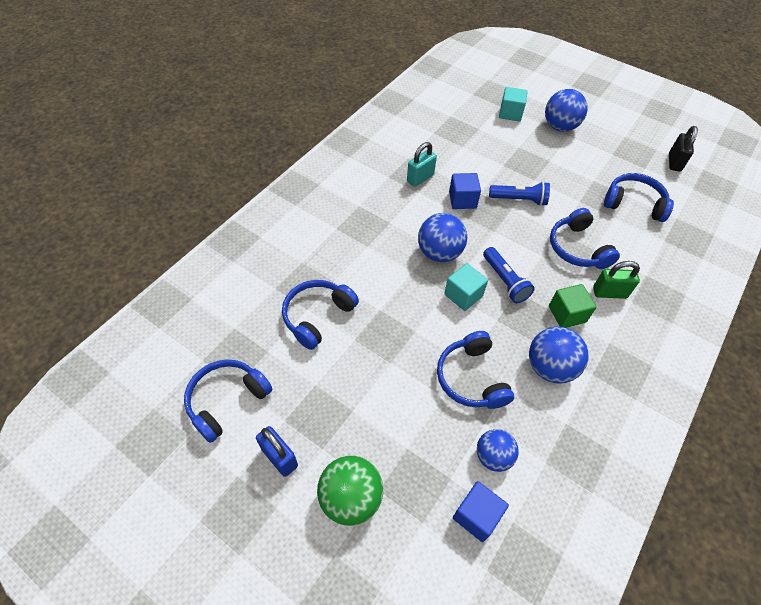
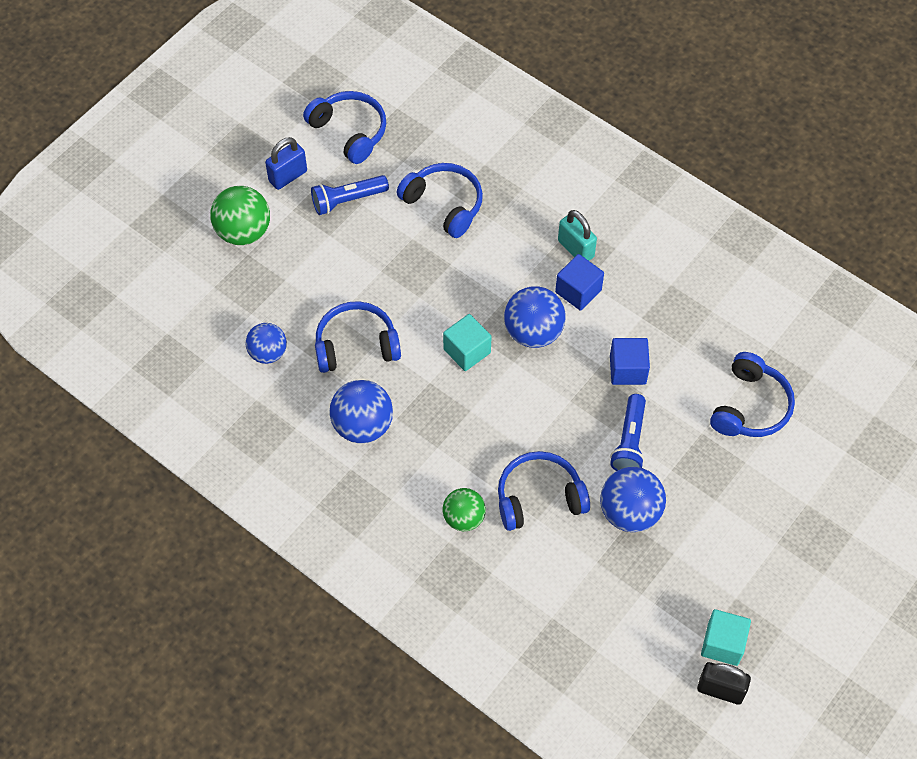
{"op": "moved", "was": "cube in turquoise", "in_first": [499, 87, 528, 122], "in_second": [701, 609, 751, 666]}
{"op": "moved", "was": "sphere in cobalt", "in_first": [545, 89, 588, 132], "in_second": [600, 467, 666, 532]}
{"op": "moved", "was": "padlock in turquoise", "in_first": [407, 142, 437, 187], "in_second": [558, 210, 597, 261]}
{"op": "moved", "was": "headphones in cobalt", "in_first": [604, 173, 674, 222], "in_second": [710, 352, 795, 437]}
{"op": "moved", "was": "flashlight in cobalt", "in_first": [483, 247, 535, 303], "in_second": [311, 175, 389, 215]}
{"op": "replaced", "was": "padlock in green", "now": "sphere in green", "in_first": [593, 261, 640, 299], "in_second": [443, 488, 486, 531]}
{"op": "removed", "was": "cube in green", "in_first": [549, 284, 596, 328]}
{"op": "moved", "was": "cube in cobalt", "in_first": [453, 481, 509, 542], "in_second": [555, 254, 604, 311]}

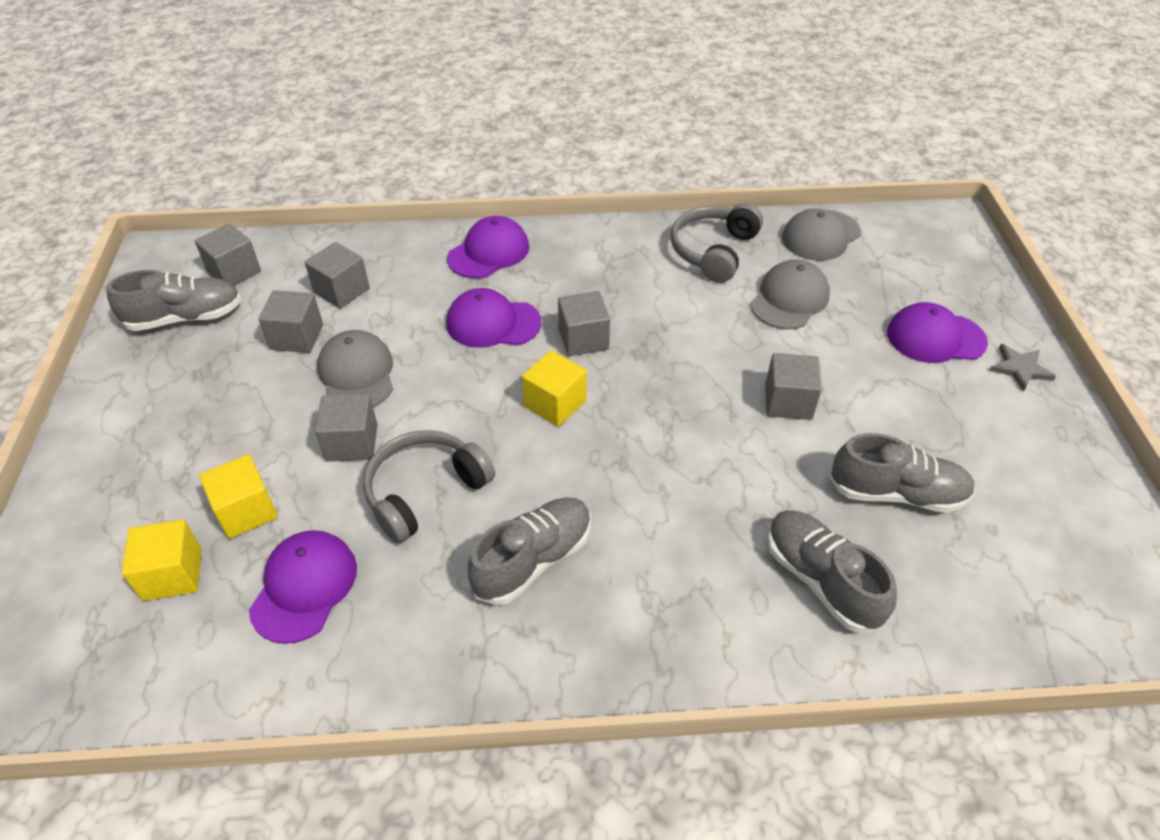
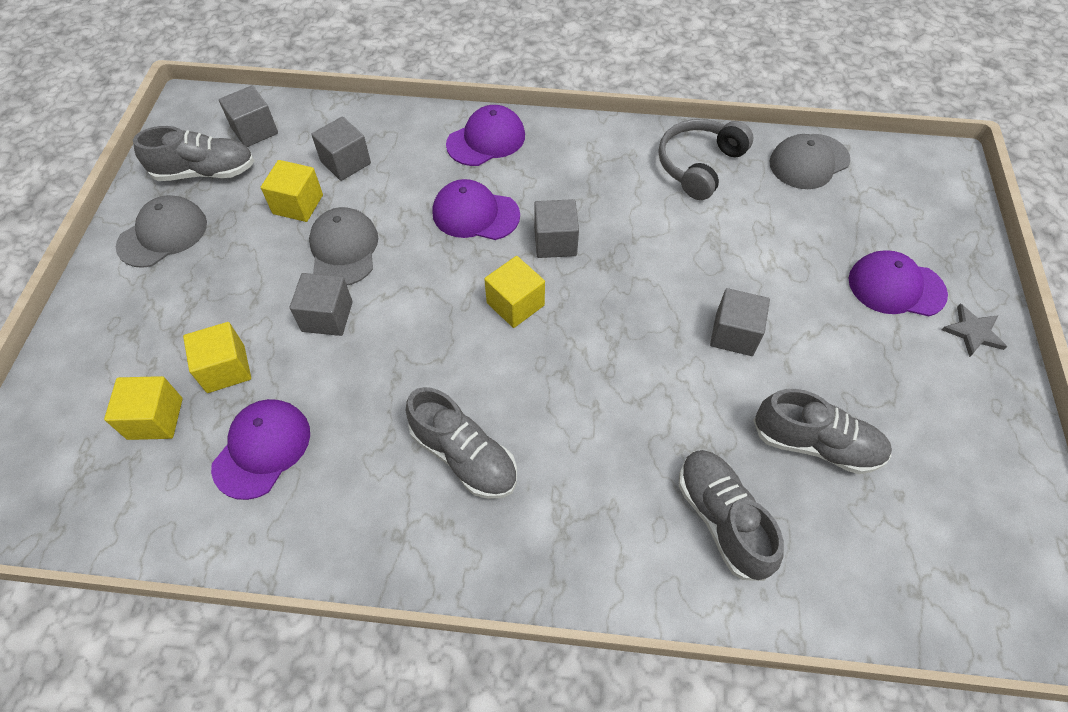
{"op": "moved", "was": "peaked cap in gray", "in_first": [750, 260, 830, 329], "in_second": [116, 195, 207, 268]}
{"op": "recoloured", "was": "cube in gray", "now": "cube in golden", "in_first": [258, 290, 323, 353], "in_second": [261, 160, 323, 222]}
{"op": "removed", "was": "headphones in gray", "in_first": [363, 430, 495, 544]}
{"op": "turned", "was": "shoe in gray", "in_first": [468, 497, 591, 605], "in_second": [406, 387, 517, 499], "clockwise": 75}

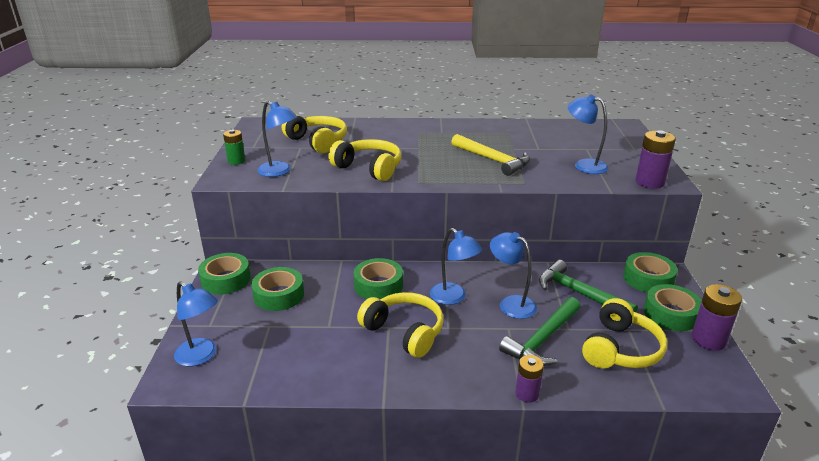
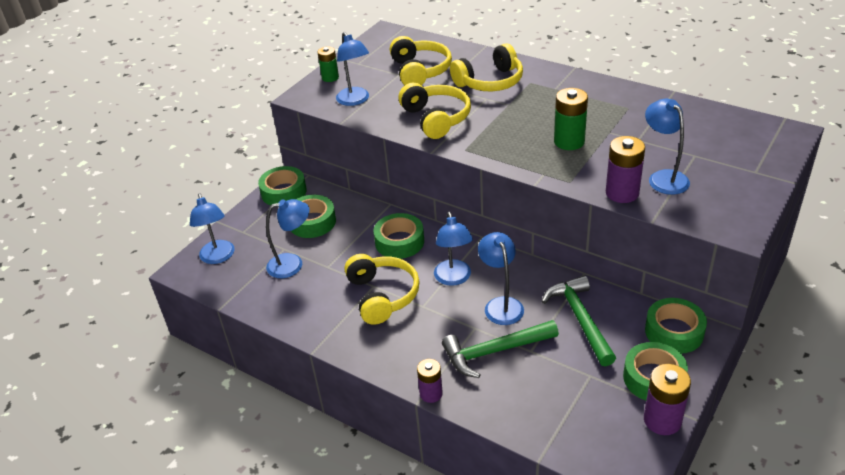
{"op": "moved", "was": "power cell in purple", "in_first": [635, 130, 676, 189], "in_second": [606, 136, 645, 203]}
{"op": "replaced", "was": "carpenter's hammer in golden", "now": "power cell in green", "in_first": [451, 134, 530, 176], "in_second": [554, 88, 588, 150]}
{"op": "moved", "was": "headphones in golden", "in_first": [582, 298, 667, 368], "in_second": [450, 43, 523, 91]}
{"op": "added", "now": "desk lamp in cobalt", "in_second": [266, 199, 310, 278]}

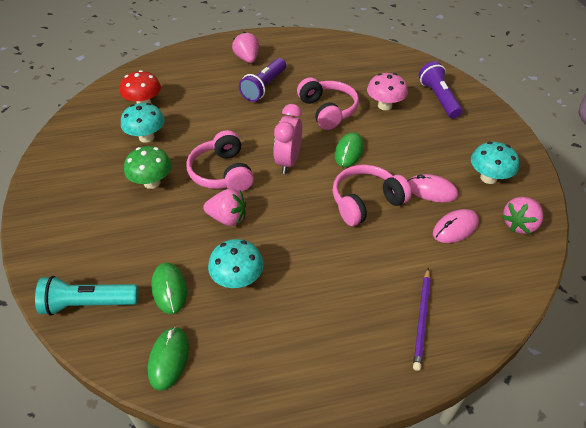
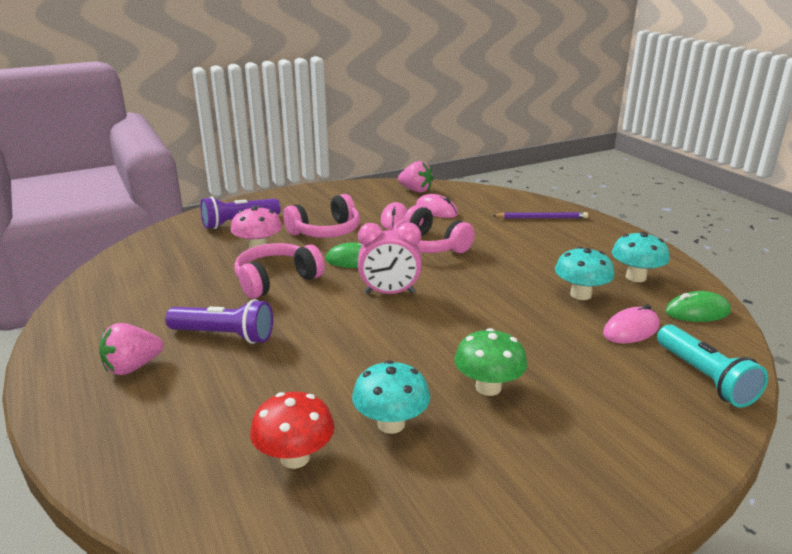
{"op": "moved", "was": "headphones in rosy", "in_first": [186, 130, 254, 192], "in_second": [283, 194, 360, 238]}
{"op": "moved", "was": "toadstool in turquoise", "in_first": [471, 142, 519, 184], "in_second": [612, 232, 670, 282]}
{"op": "removed", "was": "berry in rosy", "in_first": [203, 189, 246, 226]}
{"op": "recoloured", "was": "PC mouse in green", "now": "PC mouse in rosy", "in_first": [151, 263, 187, 314], "in_second": [603, 304, 660, 343]}

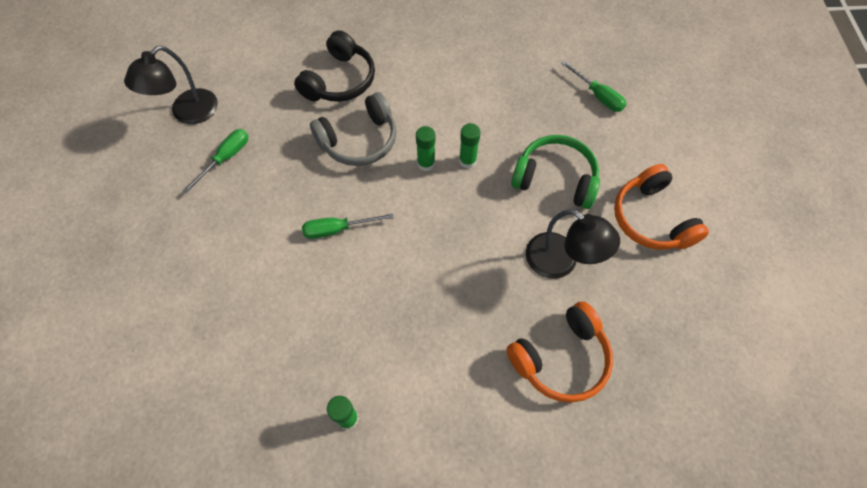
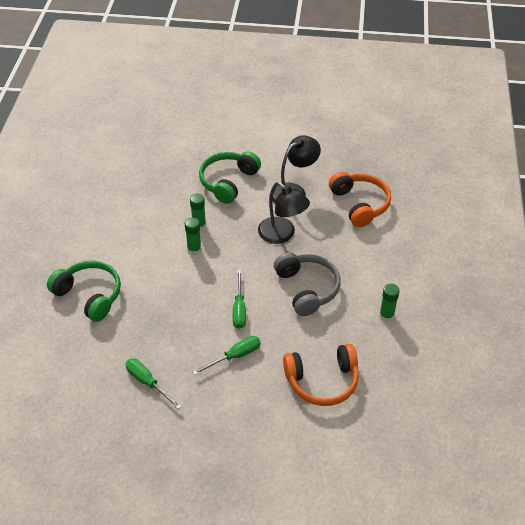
{"op": "recoloured", "was": "headphones in black", "now": "headphones in green", "in_first": [294, 30, 375, 102], "in_second": [47, 261, 121, 322]}
{"op": "moved", "was": "desk lamp in black", "in_first": [124, 46, 218, 124], "in_second": [258, 182, 310, 244]}
{"op": "moved", "was": "screwdriver in green", "in_first": [561, 61, 626, 112], "in_second": [193, 336, 261, 375]}
{"op": "moved", "was": "headphones in gray", "in_first": [310, 92, 397, 166], "in_second": [274, 253, 341, 316]}
{"op": "moved", "was": "headphones in orange-coloured", "in_first": [614, 164, 709, 250], "in_second": [283, 344, 359, 406]}

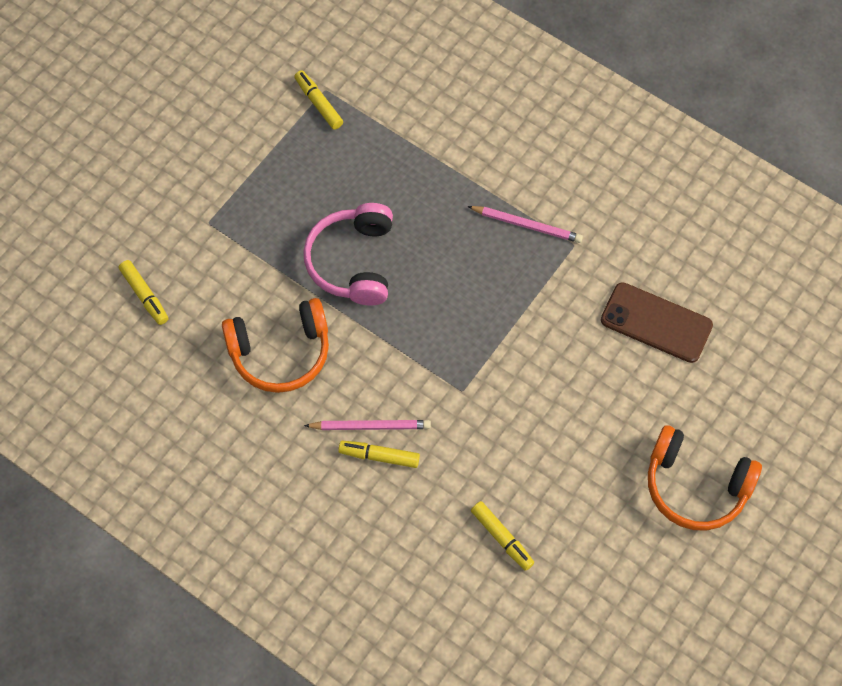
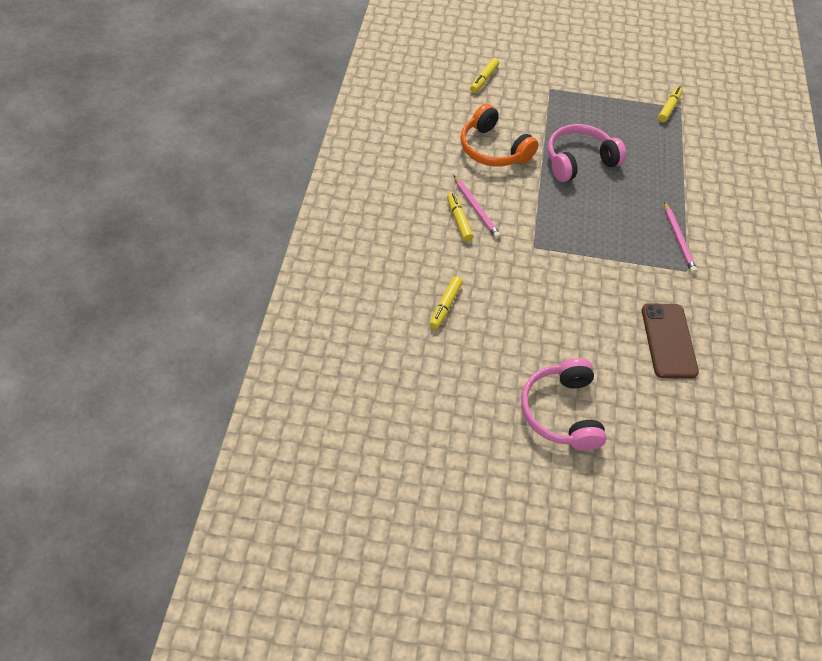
{"op": "recoloured", "was": "headphones in orange-coloured", "now": "headphones in rosy", "in_first": [648, 425, 762, 531], "in_second": [521, 358, 607, 451]}

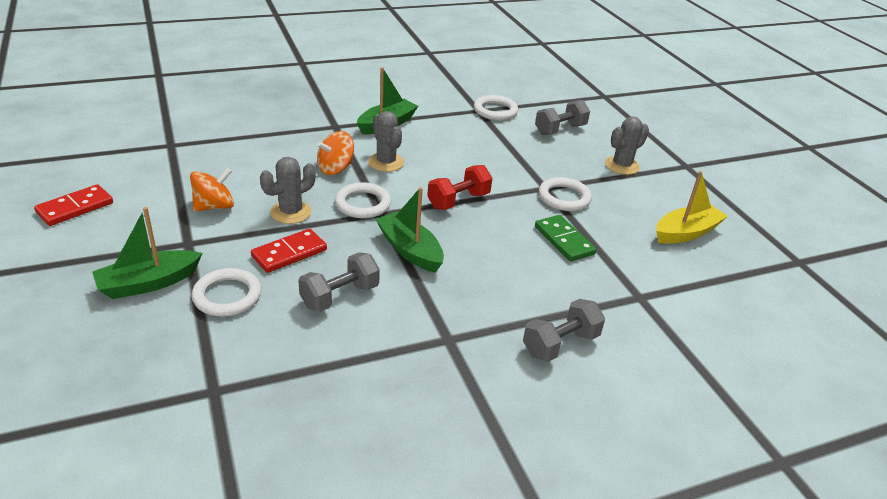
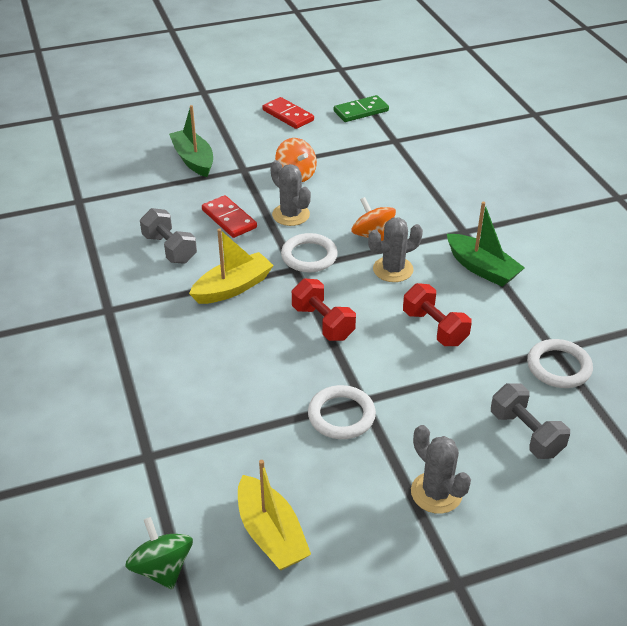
{"op": "recoloured", "was": "boat in green", "now": "boat in golden", "in_first": [376, 187, 444, 273], "in_second": [189, 228, 274, 304]}
{"op": "moved", "was": "domino in green", "in_first": [535, 215, 596, 261], "in_second": [334, 95, 389, 122]}
{"op": "removed", "was": "ring in pure white", "in_first": [192, 268, 261, 317]}
{"op": "removed", "was": "free weight in gray", "in_first": [523, 299, 605, 362]}
{"op": "added", "now": "free weight in scarlet", "in_second": [403, 283, 472, 346]}
{"op": "added", "now": "whirligig in green", "in_second": [125, 517, 193, 590]}

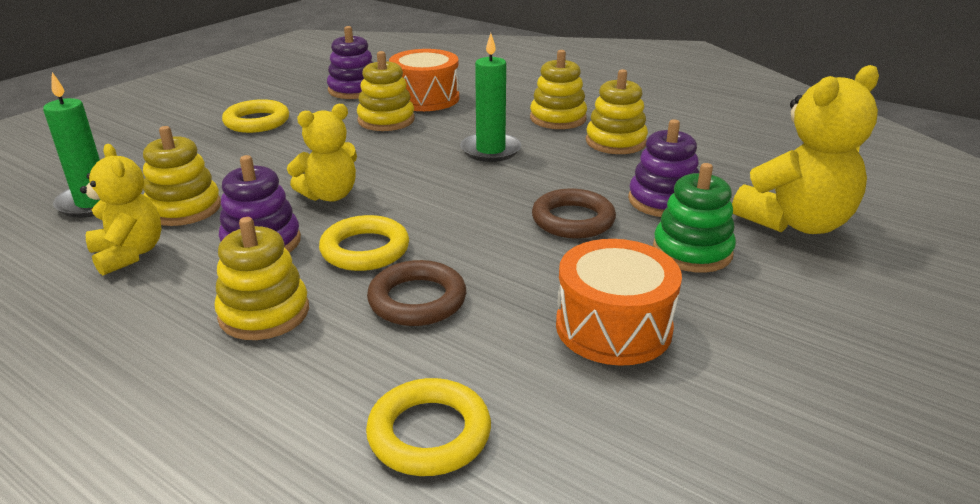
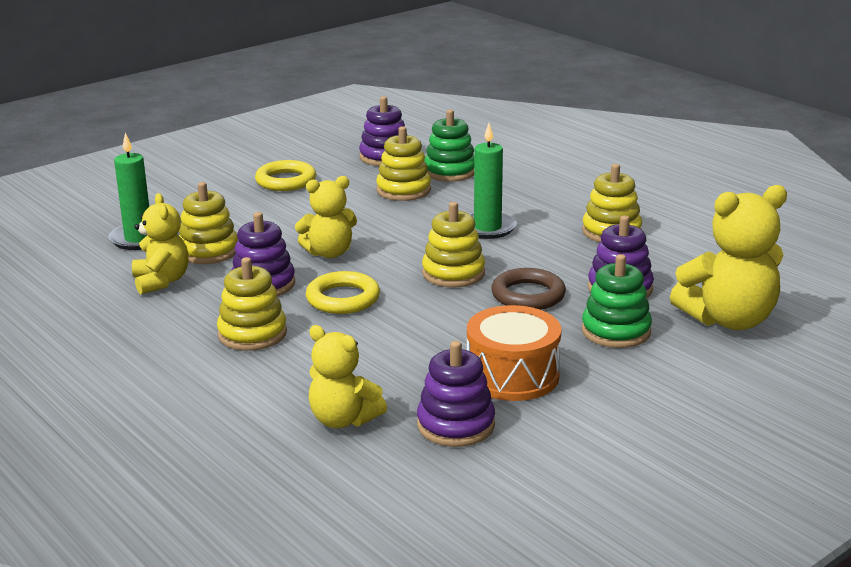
{"op": "replaced", "was": "drum in orange-coloured", "now": "stacking rings in green", "in_first": [389, 49, 459, 111], "in_second": [424, 109, 474, 182]}
{"op": "moved", "was": "stacking rings in golden", "in_first": [530, 50, 587, 129], "in_second": [422, 202, 485, 287]}
{"op": "removed", "was": "ring in russet", "in_first": [367, 260, 466, 326]}
{"op": "replaced", "was": "ring in golden", "now": "stuffed bear in golden", "in_first": [366, 378, 491, 476], "in_second": [309, 325, 387, 428]}
{"op": "added", "now": "stacking rings in purple", "in_second": [417, 341, 495, 447]}

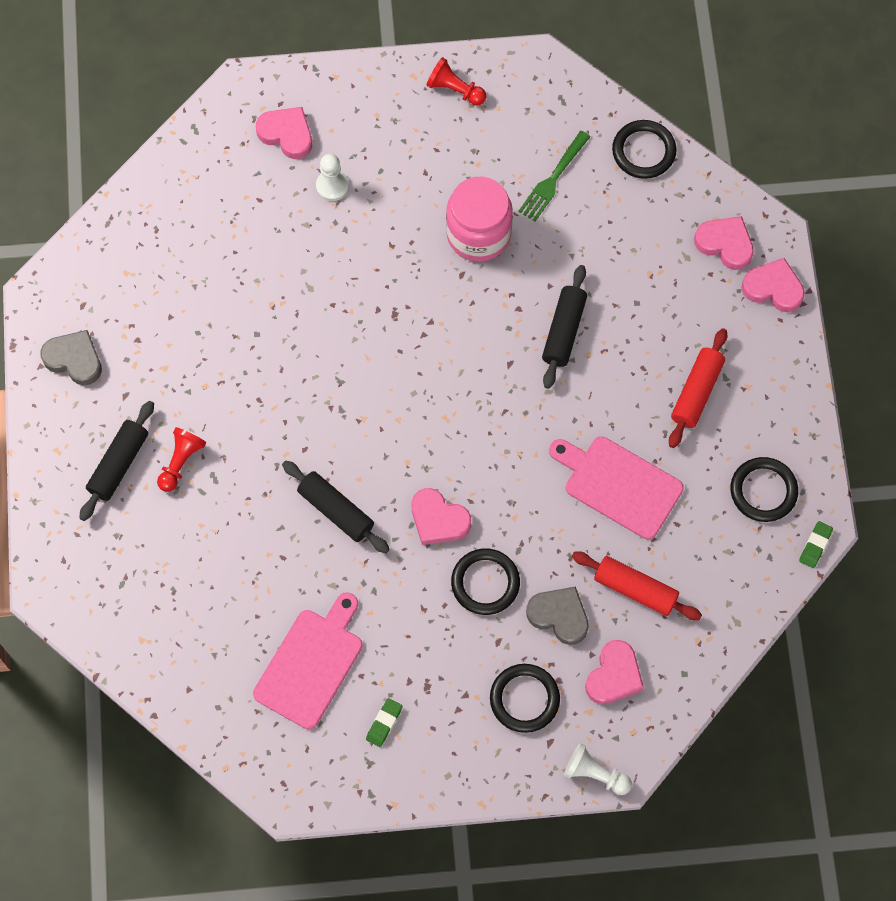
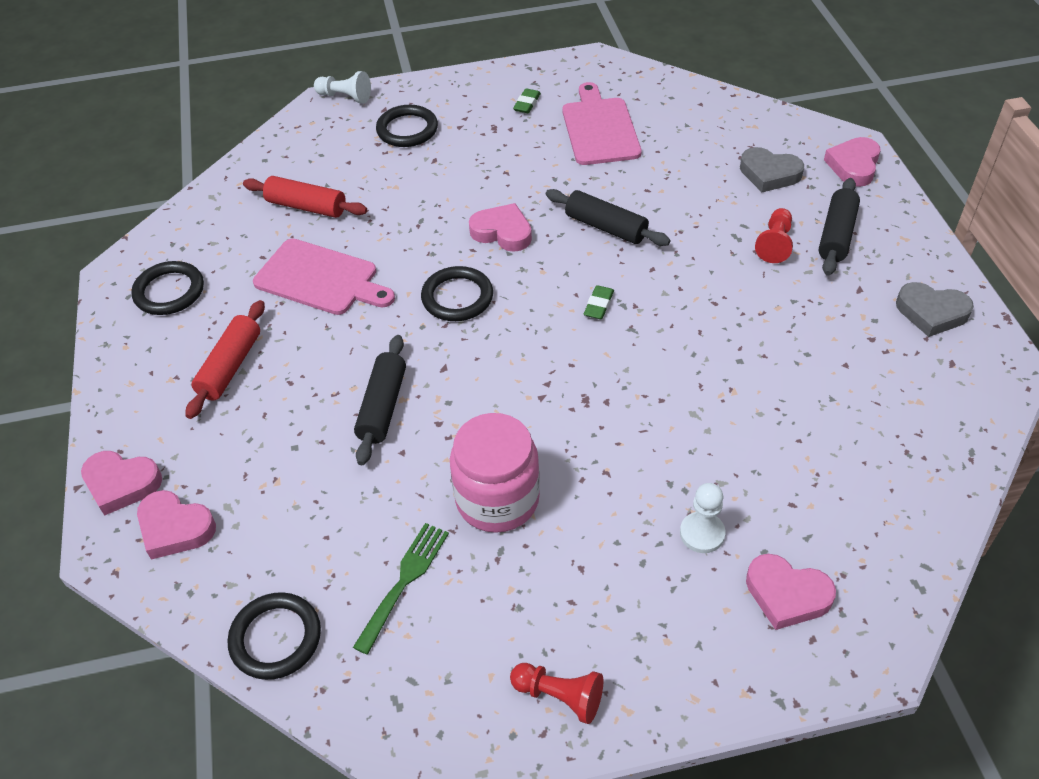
{"op": "moved", "was": "gum eraser in green", "in_first": [799, 521, 833, 568], "in_second": [584, 285, 614, 319]}
{"op": "moved", "was": "ring in black", "in_first": [451, 548, 520, 615], "in_second": [421, 266, 493, 321]}
{"op": "moved", "was": "heart in gray", "in_first": [526, 586, 589, 645], "in_second": [740, 147, 804, 192]}
{"op": "turned", "was": "cutting board in rosy", "in_first": [253, 592, 363, 729], "in_second": [562, 82, 642, 165], "clockwise": 150}
{"op": "moved", "was": "heart in rosy", "in_first": [585, 640, 644, 705], "in_second": [824, 137, 881, 187]}

